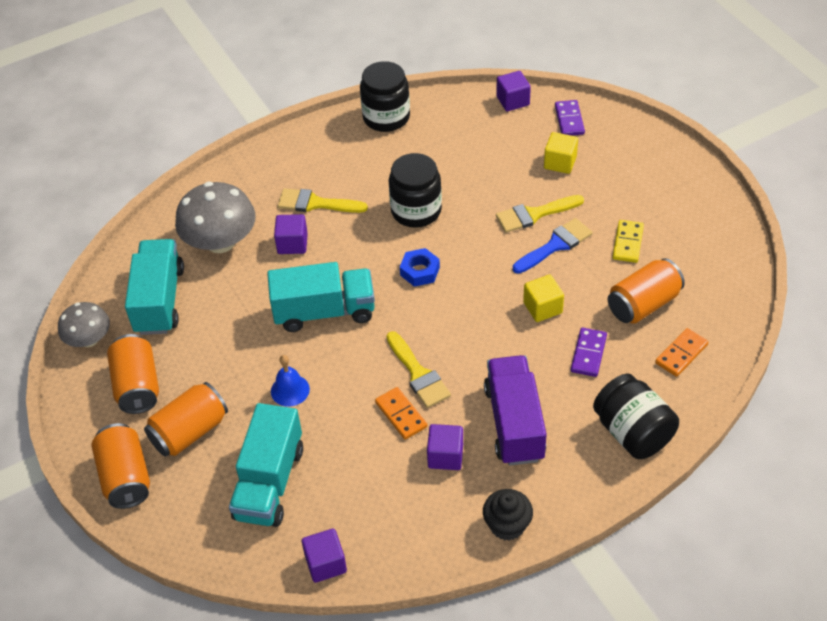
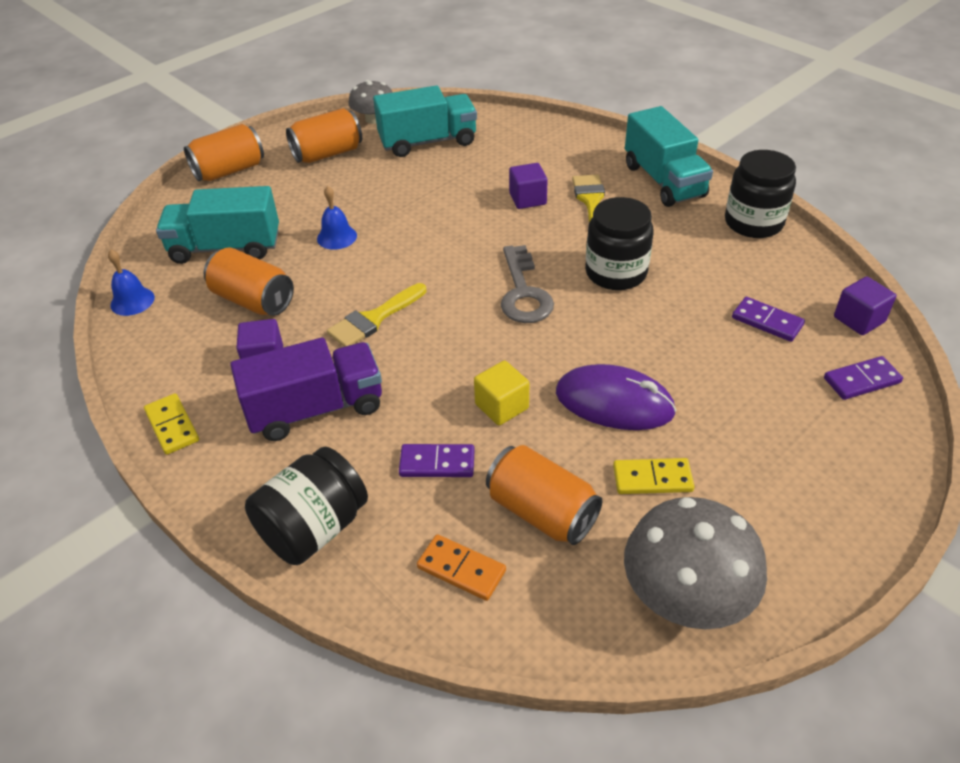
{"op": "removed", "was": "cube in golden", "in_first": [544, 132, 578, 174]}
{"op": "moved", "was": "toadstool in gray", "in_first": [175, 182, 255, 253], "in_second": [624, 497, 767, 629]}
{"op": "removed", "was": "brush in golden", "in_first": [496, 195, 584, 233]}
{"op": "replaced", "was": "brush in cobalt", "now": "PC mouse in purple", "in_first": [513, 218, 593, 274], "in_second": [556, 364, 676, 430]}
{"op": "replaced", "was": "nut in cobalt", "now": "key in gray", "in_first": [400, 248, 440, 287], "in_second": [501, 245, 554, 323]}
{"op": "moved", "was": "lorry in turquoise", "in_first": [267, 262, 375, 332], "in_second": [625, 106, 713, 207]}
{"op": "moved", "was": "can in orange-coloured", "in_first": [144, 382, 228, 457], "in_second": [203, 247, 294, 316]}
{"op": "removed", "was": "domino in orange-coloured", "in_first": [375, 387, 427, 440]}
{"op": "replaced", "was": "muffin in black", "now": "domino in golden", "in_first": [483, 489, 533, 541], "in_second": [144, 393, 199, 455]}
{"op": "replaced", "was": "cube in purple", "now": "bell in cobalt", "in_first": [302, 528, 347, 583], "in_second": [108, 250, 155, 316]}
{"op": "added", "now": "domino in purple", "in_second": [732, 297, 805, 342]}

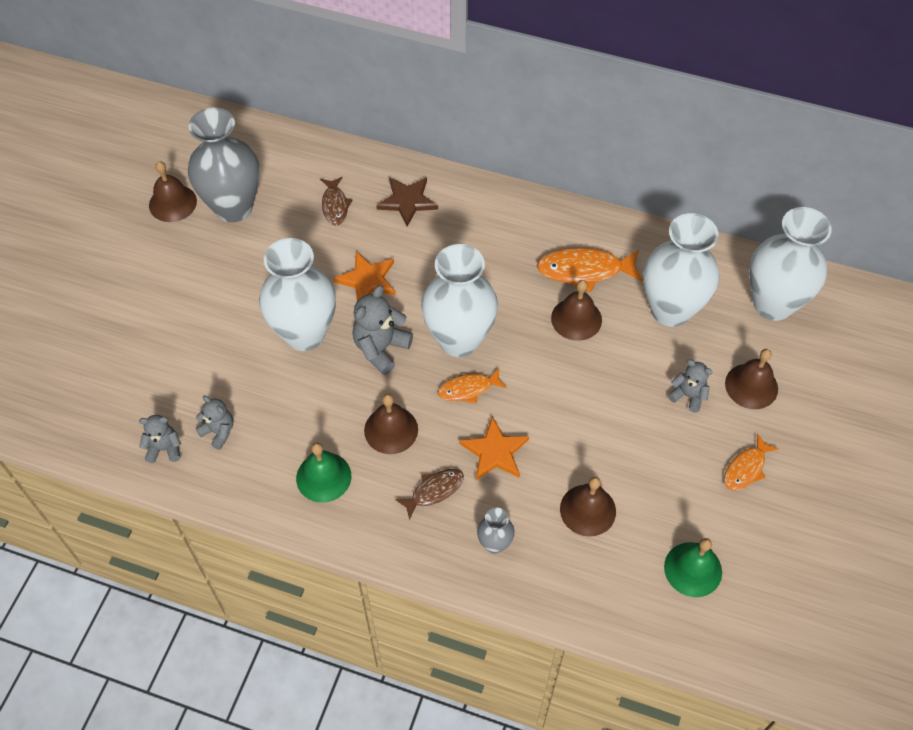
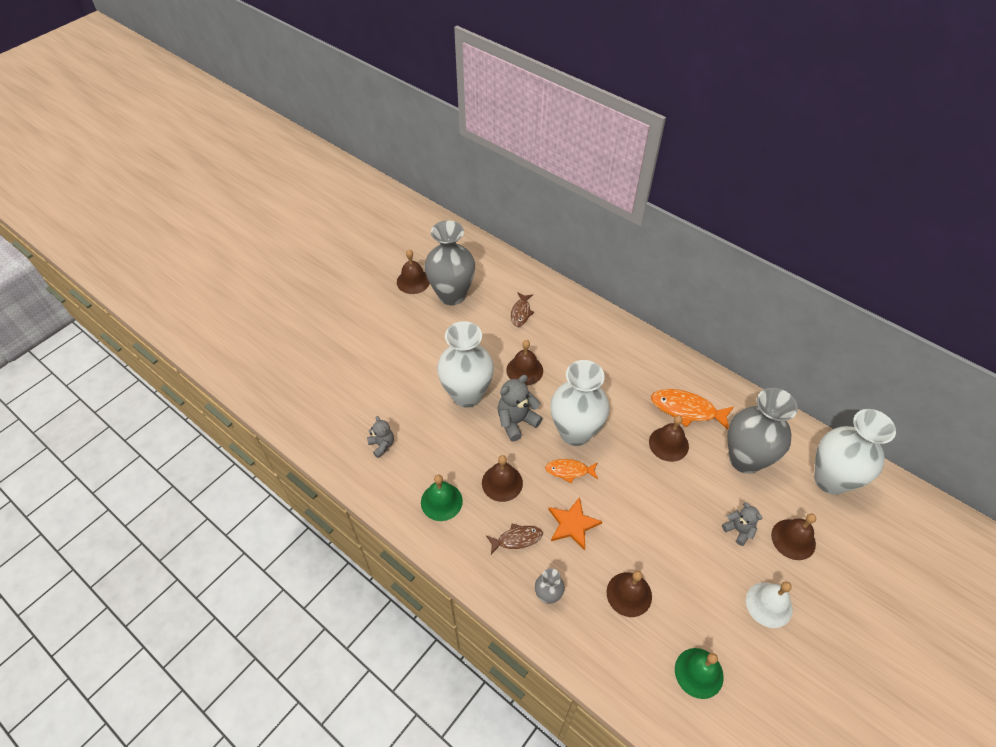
{"op": "removed", "was": "star shape in russet", "in_first": [376, 177, 438, 227]}
{"op": "recoloured", "was": "vase in pure white", "now": "vase in gray", "in_first": [643, 213, 720, 327], "in_second": [727, 388, 798, 474]}
{"op": "replaced", "was": "star shape in orange-coloured", "now": "bell in russet", "in_first": [333, 251, 396, 301], "in_second": [506, 340, 543, 386]}
{"op": "removed", "was": "stuffed bear in gray", "in_first": [139, 415, 181, 463]}
{"op": "replaced", "was": "toy fish in orange-coloured", "now": "bell in pure white", "in_first": [724, 433, 779, 490], "in_second": [746, 582, 793, 628]}

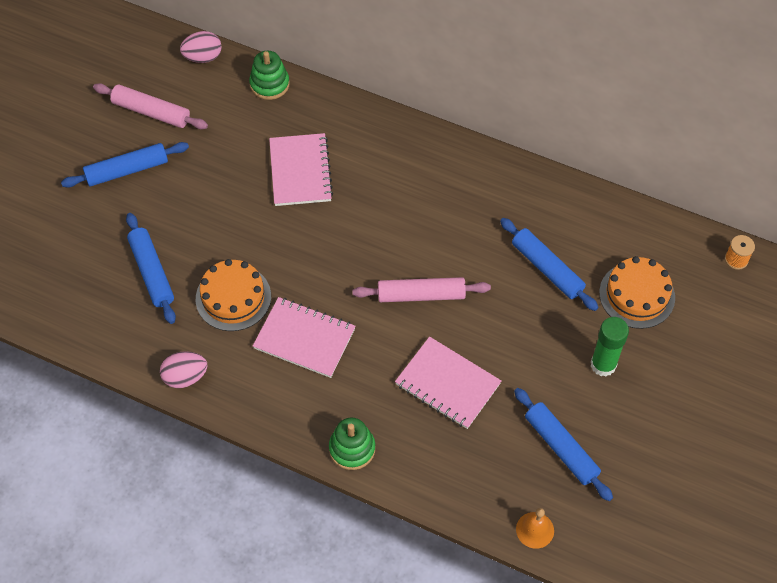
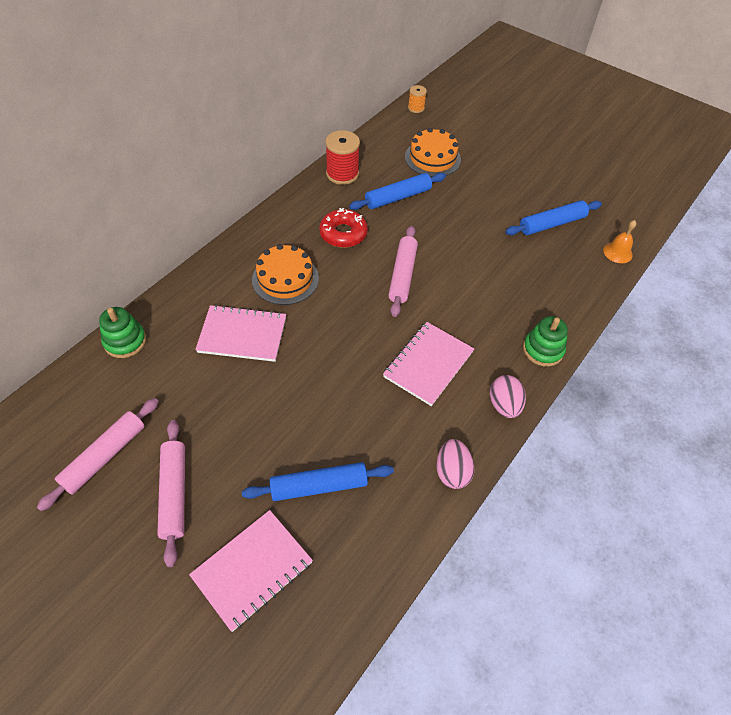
{"op": "moved", "was": "toy egg in rosy", "in_first": [180, 31, 222, 63], "in_second": [490, 375, 526, 418]}
{"op": "recoloured", "was": "rolling pin in cobalt", "now": "rolling pin in rosy", "in_first": [61, 142, 189, 188], "in_second": [157, 420, 185, 567]}
{"op": "moved", "was": "gateau in orange-coloured", "in_first": [196, 259, 271, 331], "in_second": [252, 244, 319, 305]}
{"op": "removed", "was": "stick of glue in green", "in_first": [591, 317, 629, 377]}
{"op": "moved", "was": "notebook in rosy", "in_first": [395, 337, 501, 429], "in_second": [189, 510, 313, 632]}
{"op": "added", "now": "reel of thread in scarlet", "in_second": [325, 130, 360, 185]}
{"op": "added", "now": "donut in scarlet", "in_second": [319, 208, 368, 248]}

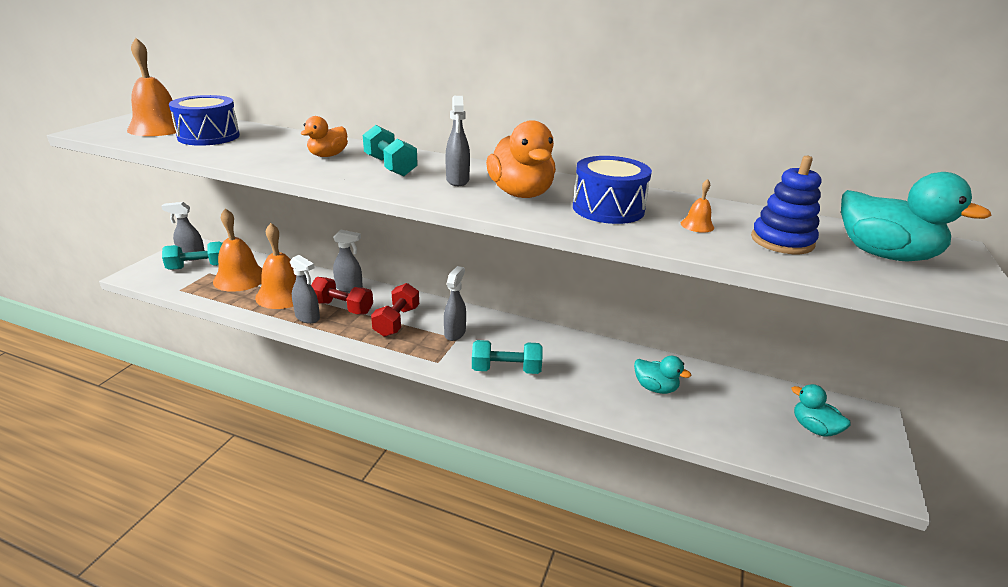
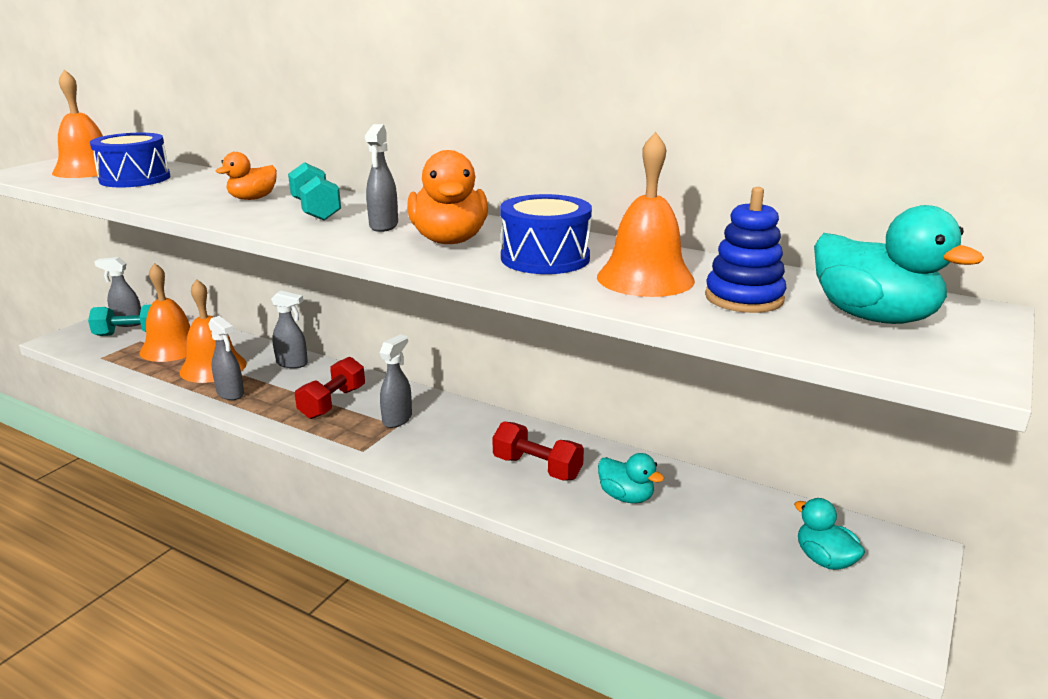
{"op": "resized", "was": "bell in orange-coloured", "in_first": [681, 179, 714, 233], "in_second": [597, 132, 695, 297], "ratio": 2.34}
{"op": "moved", "was": "free weight in scarlet", "in_first": [311, 277, 373, 314], "in_second": [492, 421, 584, 481]}
{"op": "removed", "was": "free weight in turquoise", "in_first": [472, 340, 543, 374]}

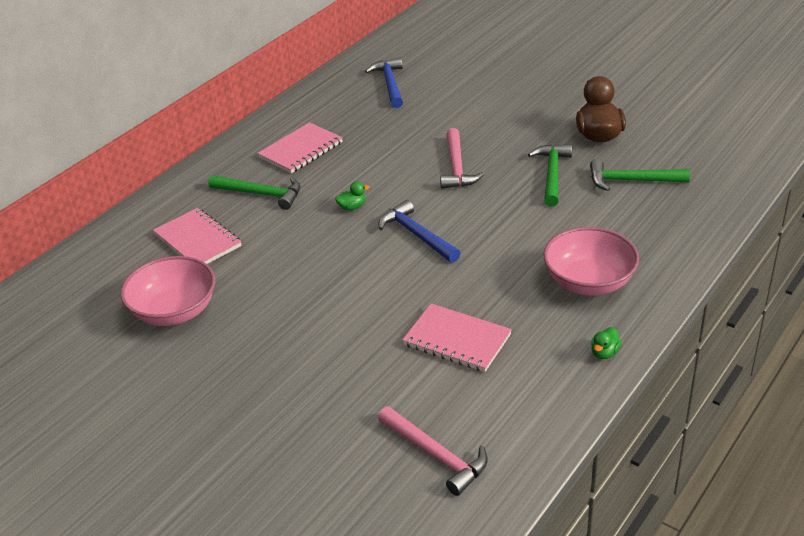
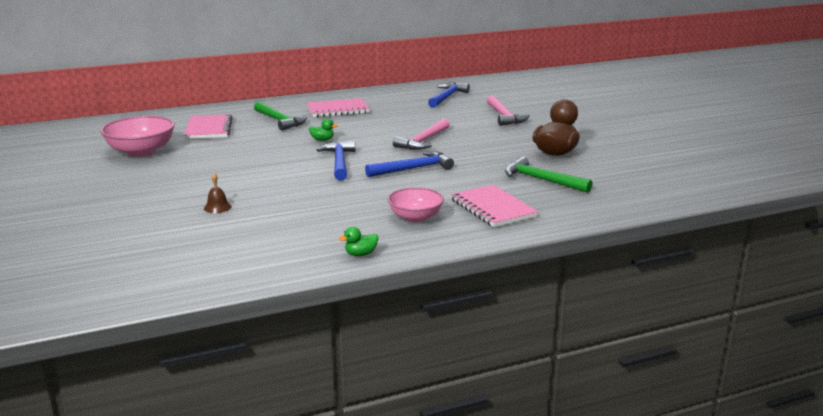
{"op": "removed", "was": "carpenter's hammer in green", "in_first": [528, 144, 572, 207]}
{"op": "resized", "was": "bowl in rosy", "in_first": [543, 227, 639, 296], "in_second": [388, 187, 444, 222], "ratio": 0.65}
{"op": "moved", "was": "notebook in rosy", "in_first": [402, 304, 512, 372], "in_second": [451, 185, 538, 227]}
{"op": "moved", "was": "carpenter's hammer in rosy", "in_first": [378, 406, 488, 496], "in_second": [487, 95, 530, 126]}
{"op": "added", "now": "carpenter's hammer in cobalt", "in_second": [365, 151, 454, 177]}
{"op": "added", "now": "bell in russet", "in_second": [204, 173, 232, 213]}

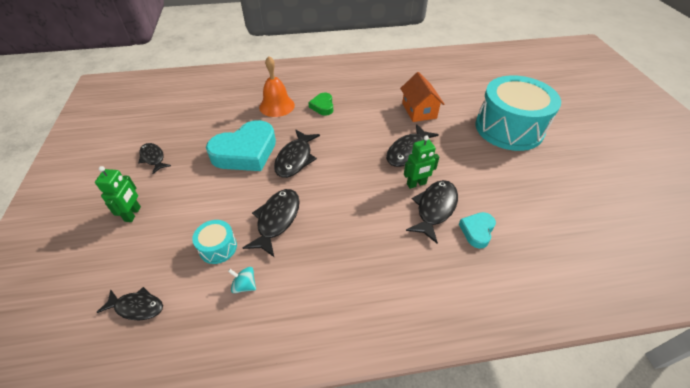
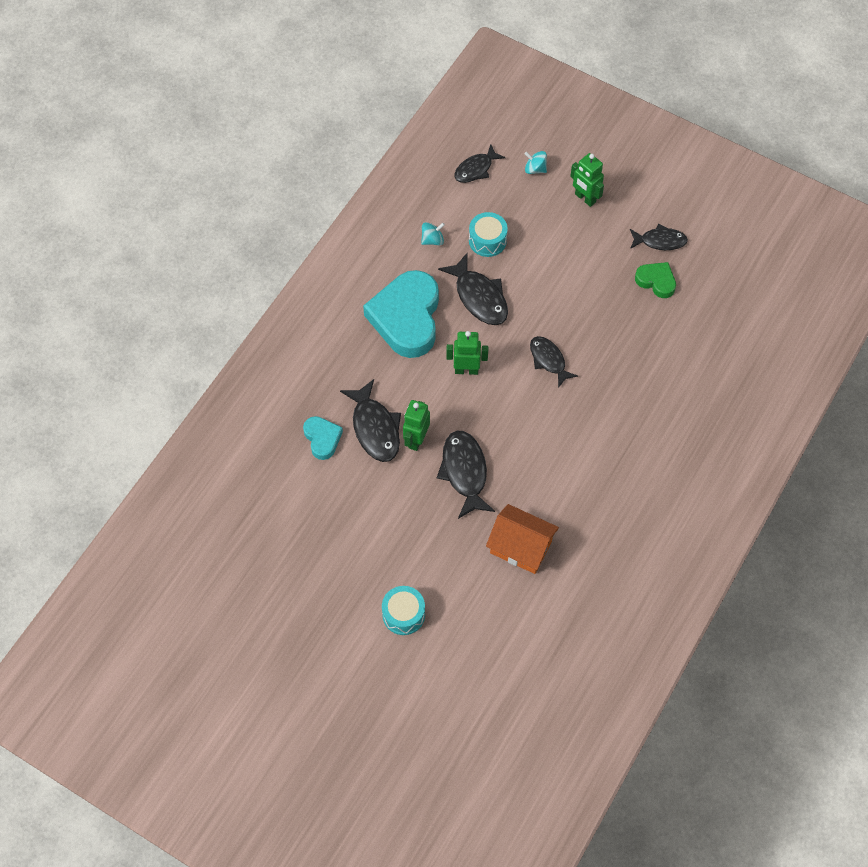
{"op": "removed", "was": "bell in orange-coloured", "in_first": [259, 56, 295, 117]}
{"op": "resized", "was": "drum in turquoise", "in_first": [476, 75, 561, 151], "in_second": [382, 586, 425, 635], "ratio": 0.42}
{"op": "moved", "was": "heart in green", "in_first": [309, 93, 333, 116], "in_second": [635, 262, 676, 298]}
{"op": "moved", "was": "heart in turquoise", "in_first": [206, 120, 276, 171], "in_second": [363, 270, 439, 358]}
{"op": "resized", "was": "toy fish in black", "in_first": [274, 130, 320, 178], "in_second": [530, 336, 578, 388], "ratio": 0.66}
{"op": "added", "now": "whirligig in turquoise", "in_second": [524, 151, 547, 174]}
{"op": "added", "now": "toy robot in green", "in_second": [446, 331, 488, 375]}

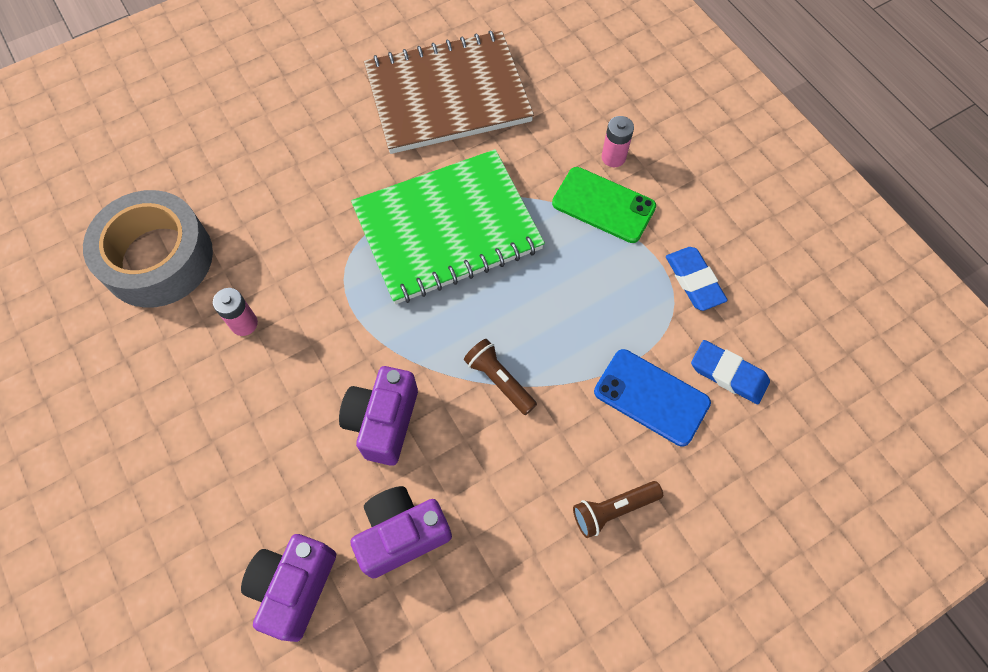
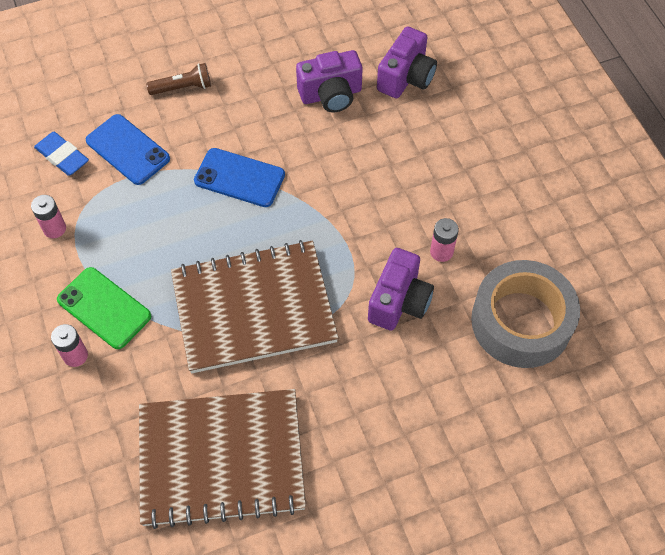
{"op": "recoloured", "was": "notebook in green", "now": "notebook in russet", "in_first": [351, 149, 545, 304], "in_second": [171, 240, 339, 373]}
{"op": "replaced", "was": "gum eraser in cobalt", "now": "power cell in rosy", "in_first": [666, 247, 728, 311], "in_second": [31, 195, 66, 238]}
{"op": "replaced", "was": "flashlight in russet", "now": "phone in cobalt", "in_first": [464, 339, 537, 415], "in_second": [194, 148, 285, 207]}
{"op": "moved", "was": "compact camera in purple", "in_first": [339, 366, 418, 466], "in_second": [368, 248, 434, 331]}

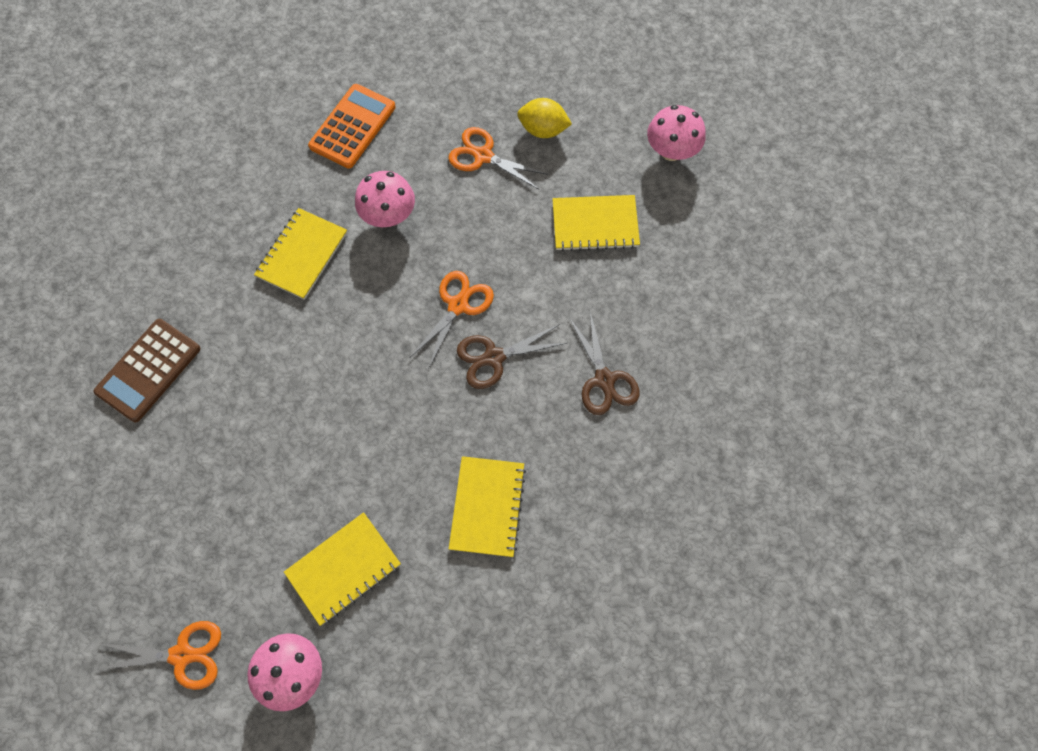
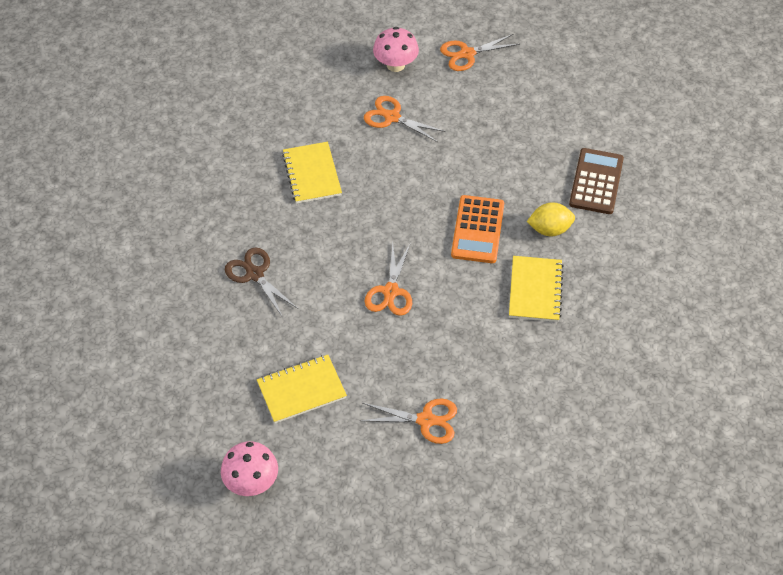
{"op": "moved", "was": "pocket calculator in orange-coloured", "in_first": [308, 84, 396, 169], "in_second": [451, 195, 504, 263]}
{"op": "moved", "was": "lemon in golden", "in_first": [517, 98, 572, 138], "in_second": [527, 202, 575, 236]}
{"op": "removed", "was": "toadstool in rosy", "in_first": [355, 171, 415, 227]}
{"op": "removed", "was": "pair of scissors in russet", "in_first": [457, 324, 567, 389]}
{"op": "replaced", "was": "notebook in golden", "now": "pair of scissors in orange-coloured", "in_first": [284, 512, 401, 626], "in_second": [364, 96, 446, 142]}

